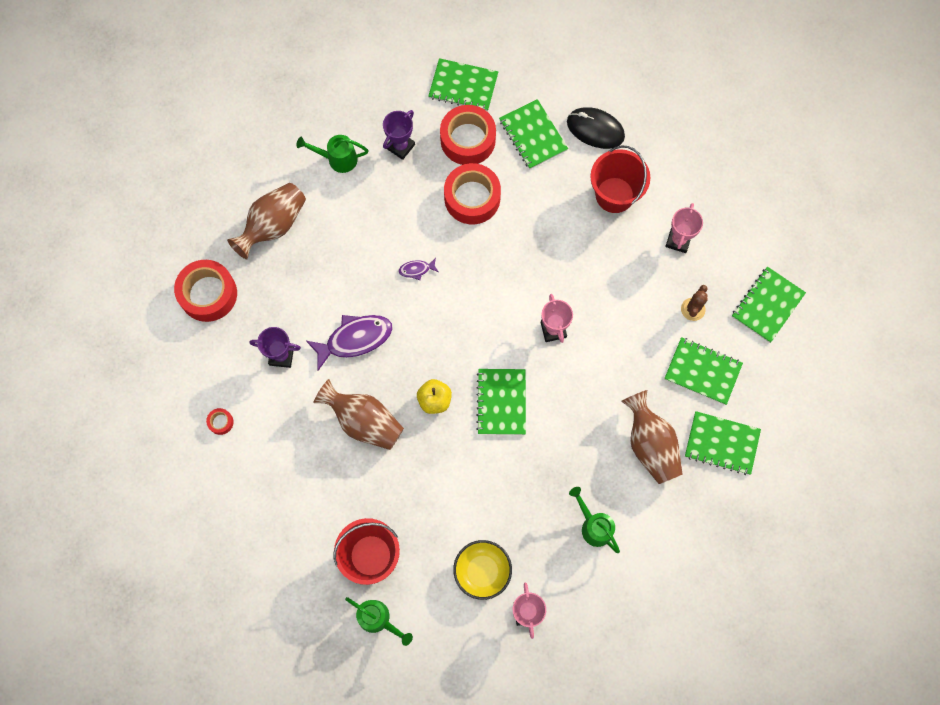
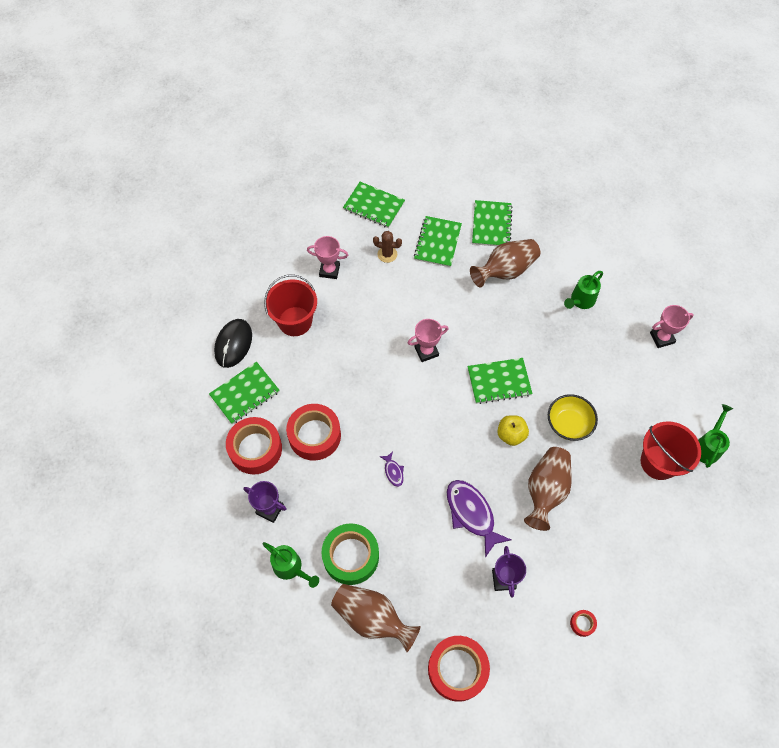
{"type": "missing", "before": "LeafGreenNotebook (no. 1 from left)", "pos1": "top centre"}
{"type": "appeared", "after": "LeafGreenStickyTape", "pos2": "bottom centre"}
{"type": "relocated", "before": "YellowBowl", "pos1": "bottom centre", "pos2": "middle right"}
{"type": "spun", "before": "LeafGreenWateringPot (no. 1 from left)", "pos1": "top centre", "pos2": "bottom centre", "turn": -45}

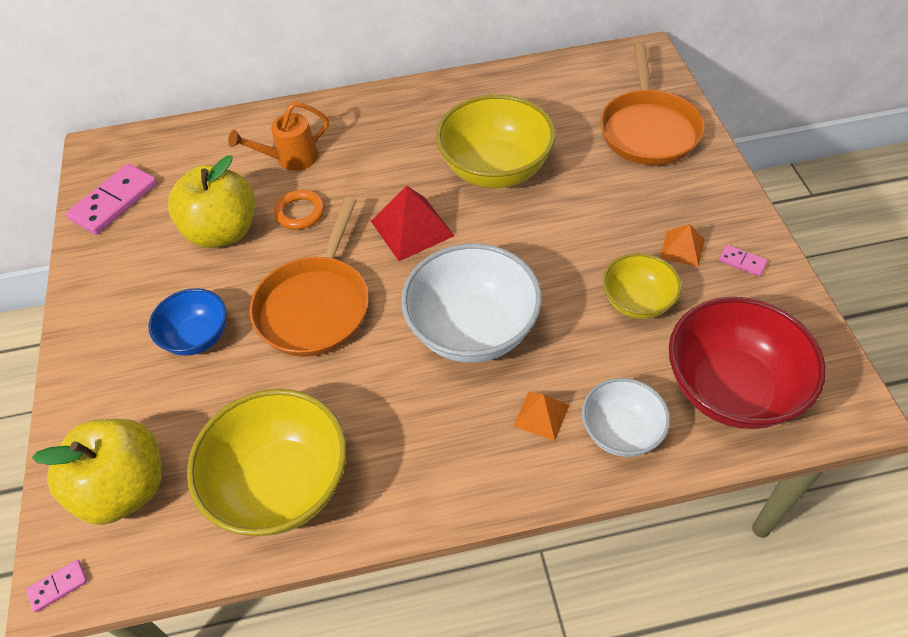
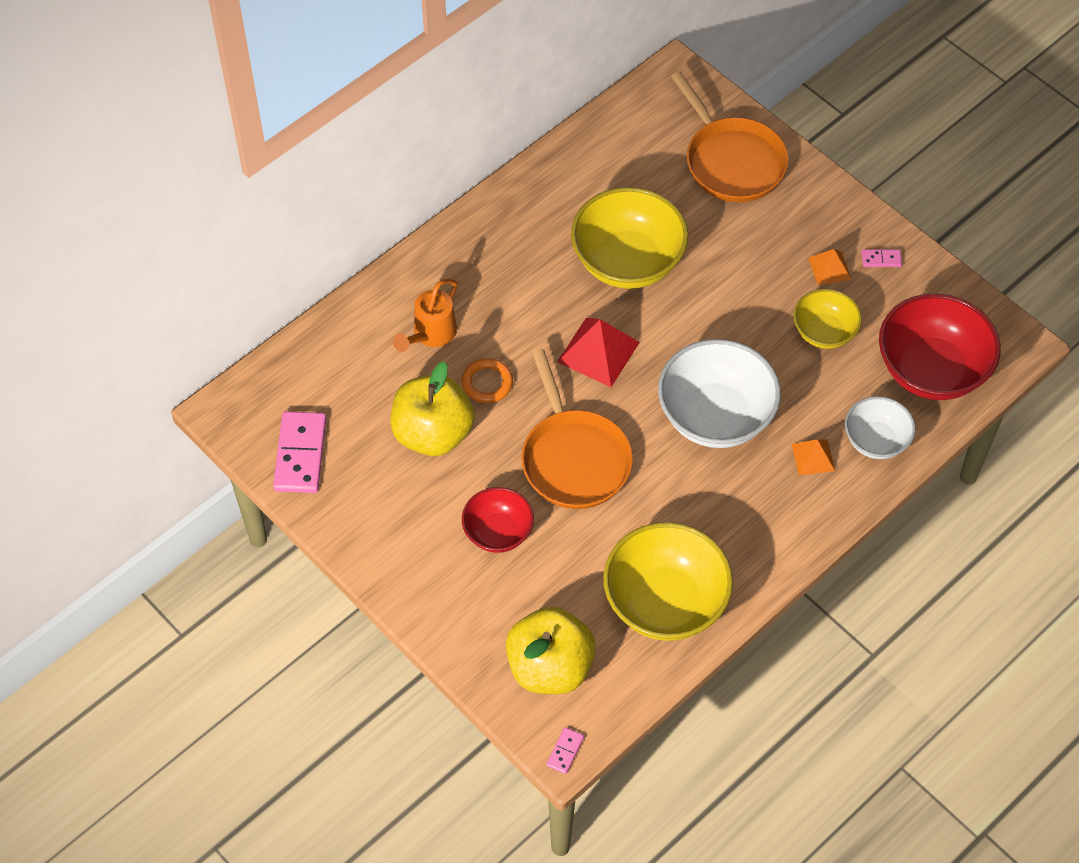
{"type": "colour", "before": "CobaltBowl", "after": "RedBowl (no. 1 from left)", "pos1": "middle left", "pos2": "centre"}

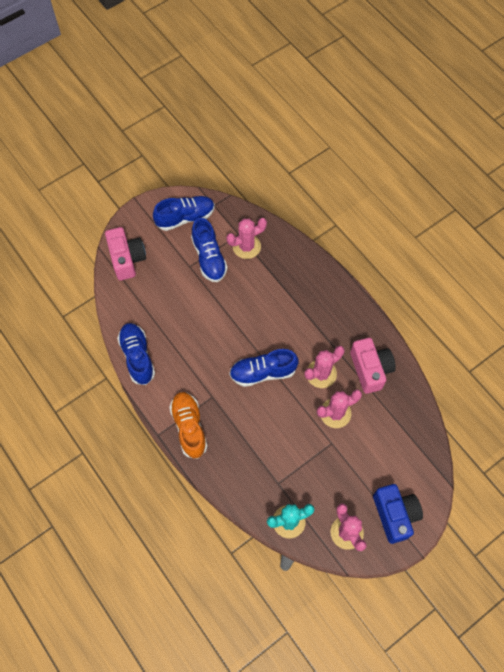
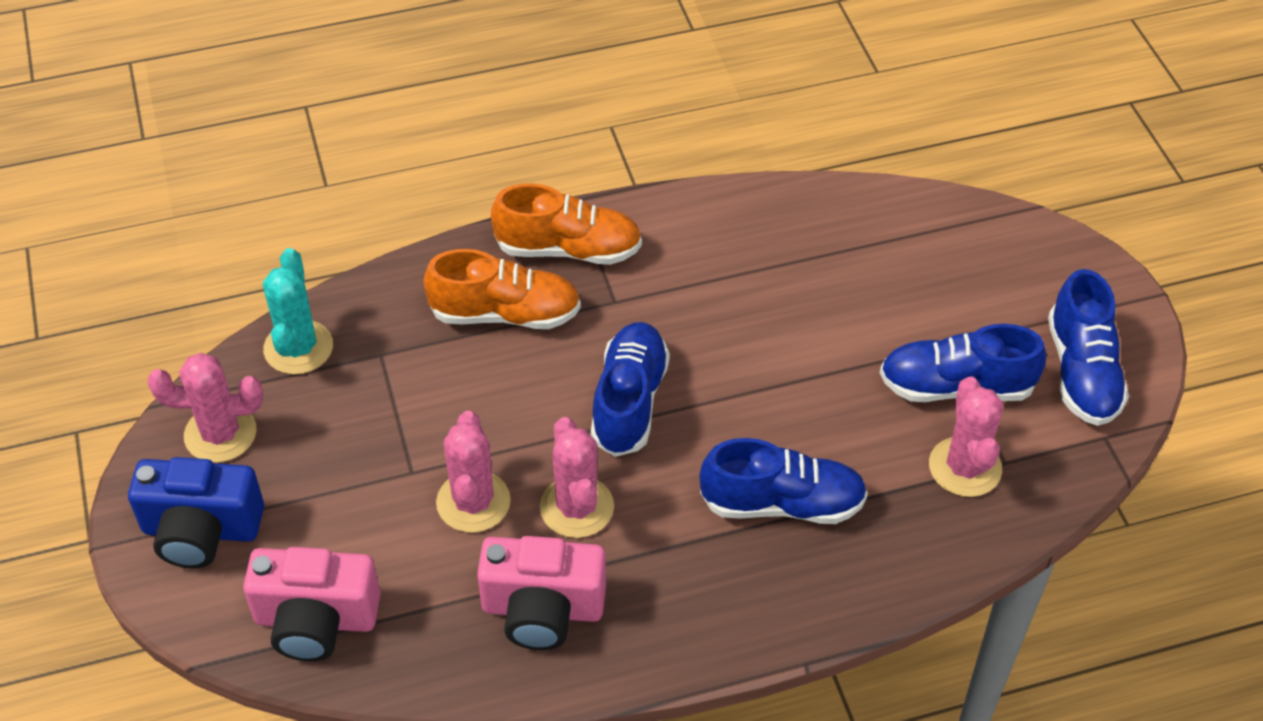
{"type": "appeared", "after": "OrangeShoe (no. 1 from left)", "pos2": "centre"}
{"type": "relocated", "before": "RosePinkCamera (no. 1 from left)", "pos1": "middle left", "pos2": "bottom left"}
{"type": "relocated", "before": "CobaltShoe (no. 1 from left in the first image)", "after": "CobaltShoe (no. 2 from left)", "pos1": "middle left", "pos2": "bottom centre"}

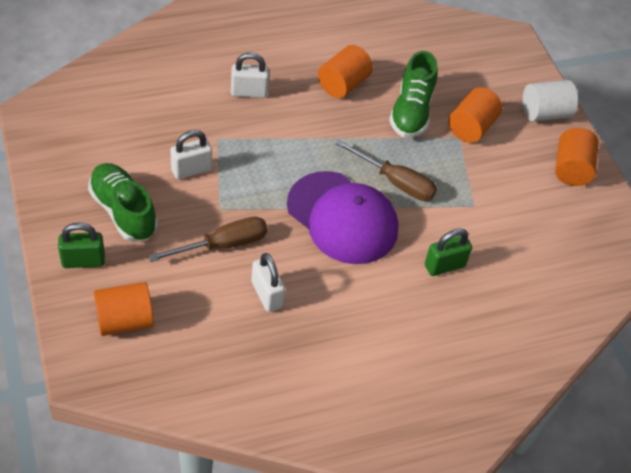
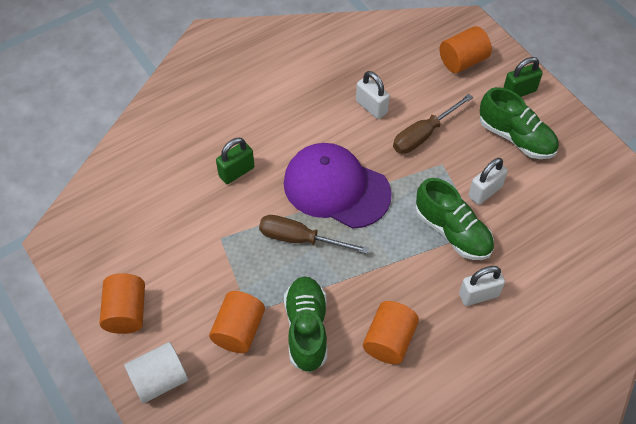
{"type": "appeared", "after": "LeafGreenShoe (no. 2 from left)", "pos2": "middle right"}

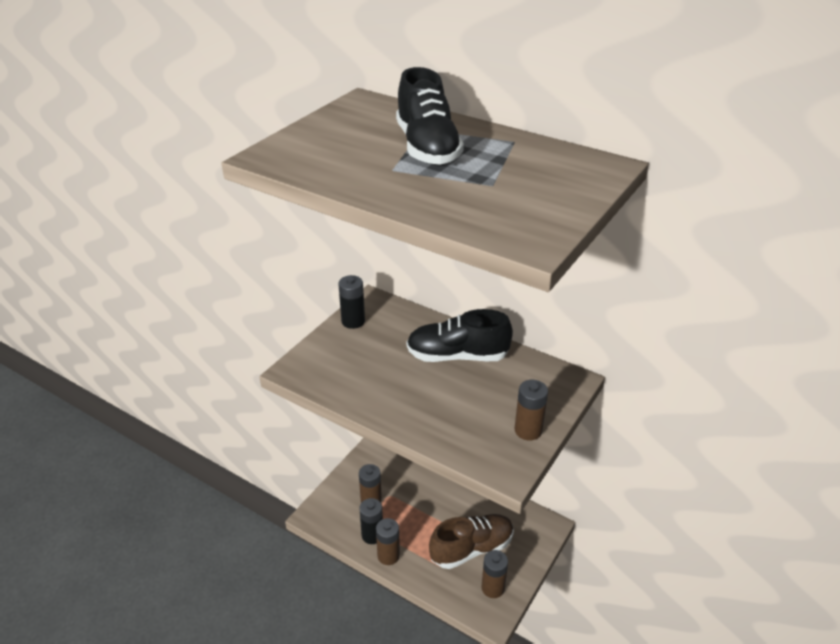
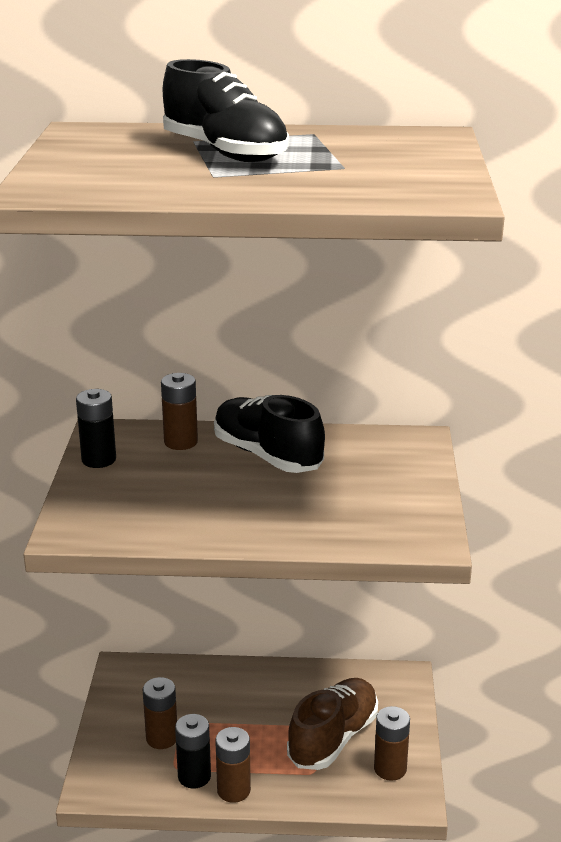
{"type": "relocated", "before": "BrownPowerCell (no. 4 from left in the first image)", "after": "BrownPowerCell (no. 2 from left)", "pos1": "centre", "pos2": "middle left"}
{"type": "spun", "before": "EbonyShoe (no. 2 from left)", "pos1": "centre", "pos2": "centre", "turn": 75}

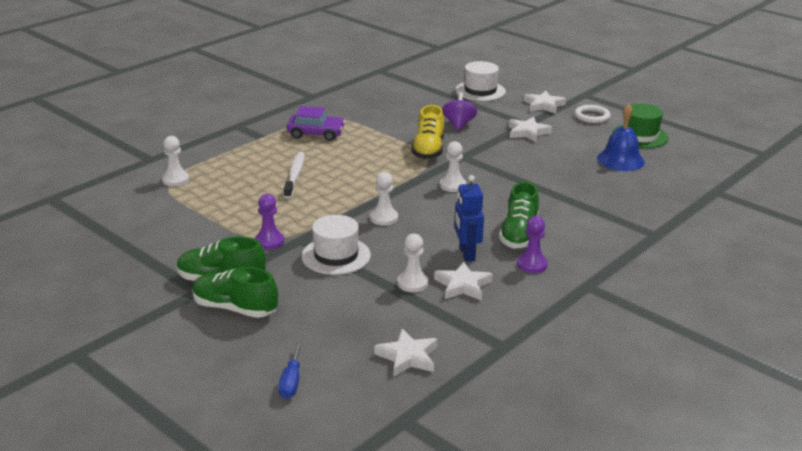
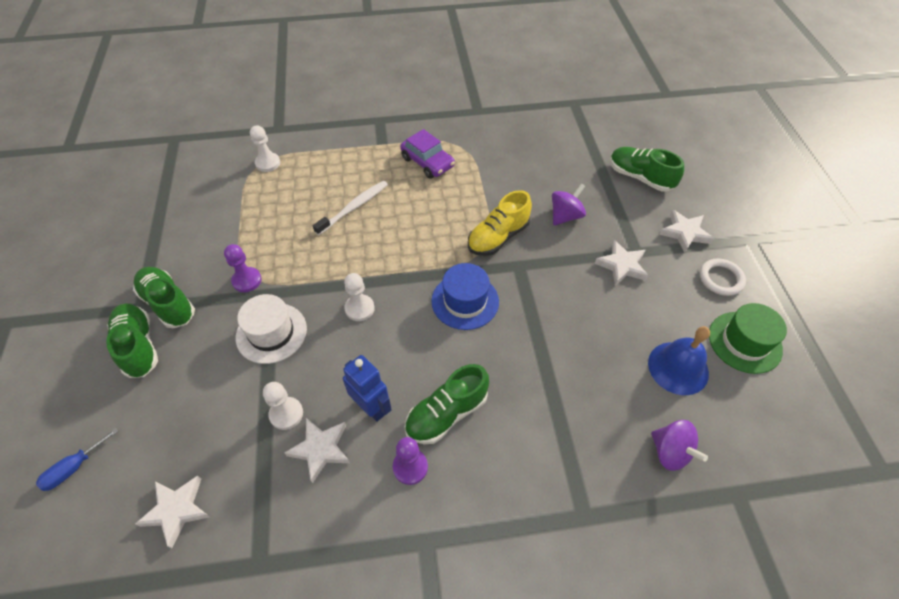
{"type": "appeared", "after": "VioletSpinningTop (no. 2 from left)", "pos2": "bottom right"}
{"type": "exchanged", "before": "PureWhiteGamePawn (no. 4 from left)", "after": "CobaltHat", "pos1": "centre", "pos2": "centre"}
{"type": "exchanged", "before": "PureWhiteHat (no. 2 from left)", "after": "LeafGreenShoe (no. 4 from left)", "pos1": "top centre", "pos2": "top right"}
{"type": "spun", "before": "CobaltToyRobot", "pos1": "centre", "pos2": "centre", "turn": 105}

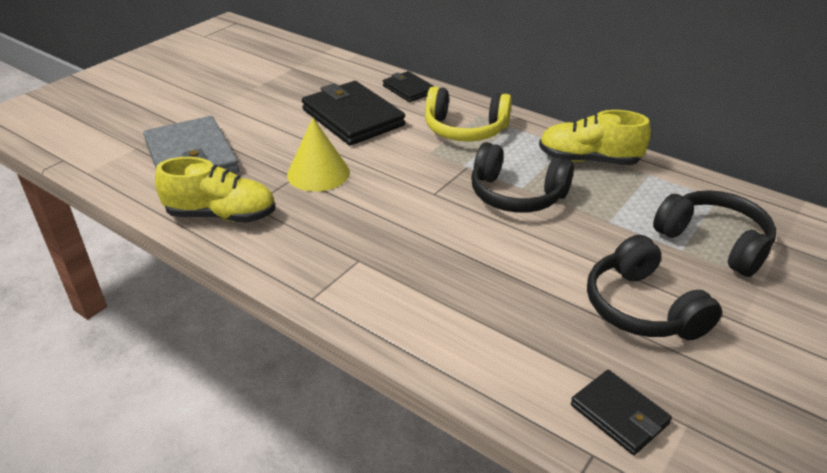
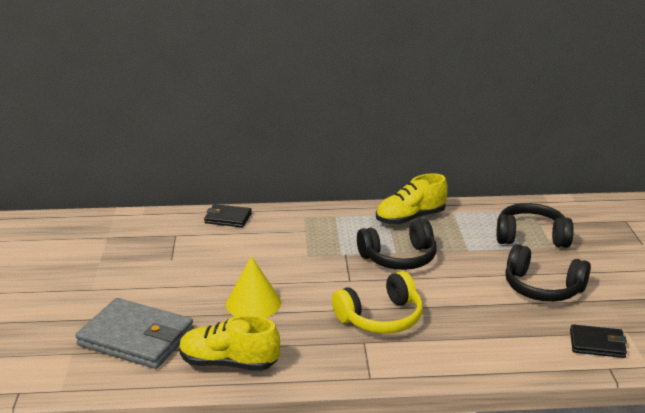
{"type": "missing", "before": "EbonyBillfold (no. 1 from left)", "pos1": "top centre"}
{"type": "relocated", "before": "YellowHeadphones", "pos1": "top centre", "pos2": "bottom centre"}
{"type": "spun", "before": "YellowShoe (no. 1 from left)", "pos1": "middle left", "pos2": "bottom centre", "turn": -135}

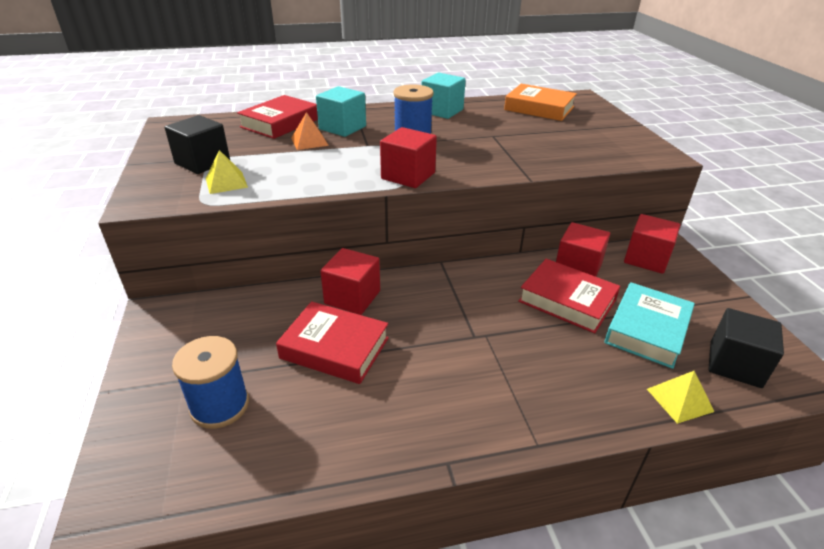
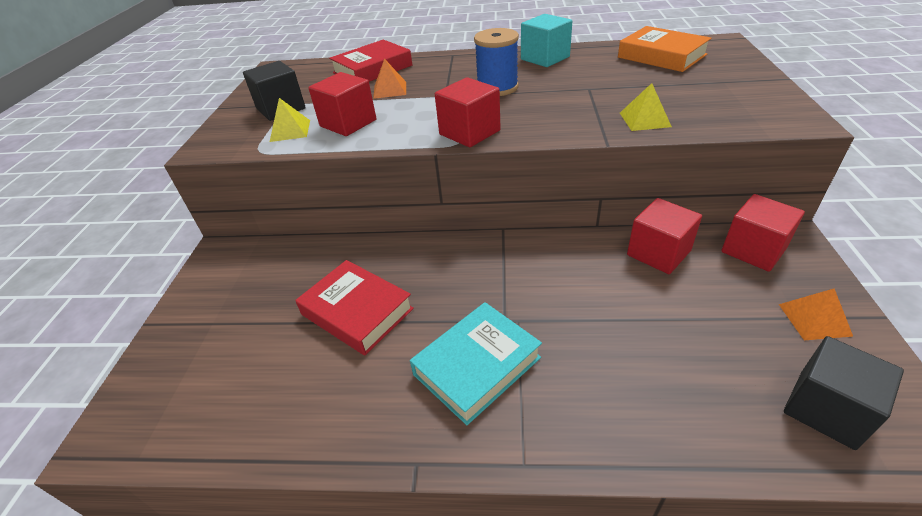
{"type": "missing", "before": "CobaltBobbin (no. 1 from left)", "pos1": "bottom left"}
{"type": "missing", "before": "TealSolidCube (no. 1 from left)", "pos1": "top centre"}
{"type": "missing", "before": "RedBook (no. 3 from left)", "pos1": "middle right"}
{"type": "appeared", "after": "OrangePyramidShape (no. 2 from left)", "pos2": "middle right"}
{"type": "relocated", "before": "RedSolidCube (no. 1 from left)", "pos1": "centre", "pos2": "top centre"}
{"type": "relocated", "before": "TealBook", "pos1": "middle right", "pos2": "bottom centre"}
{"type": "relocated", "before": "YellowPyramidShape (no. 2 from left)", "pos1": "bottom right", "pos2": "top right"}

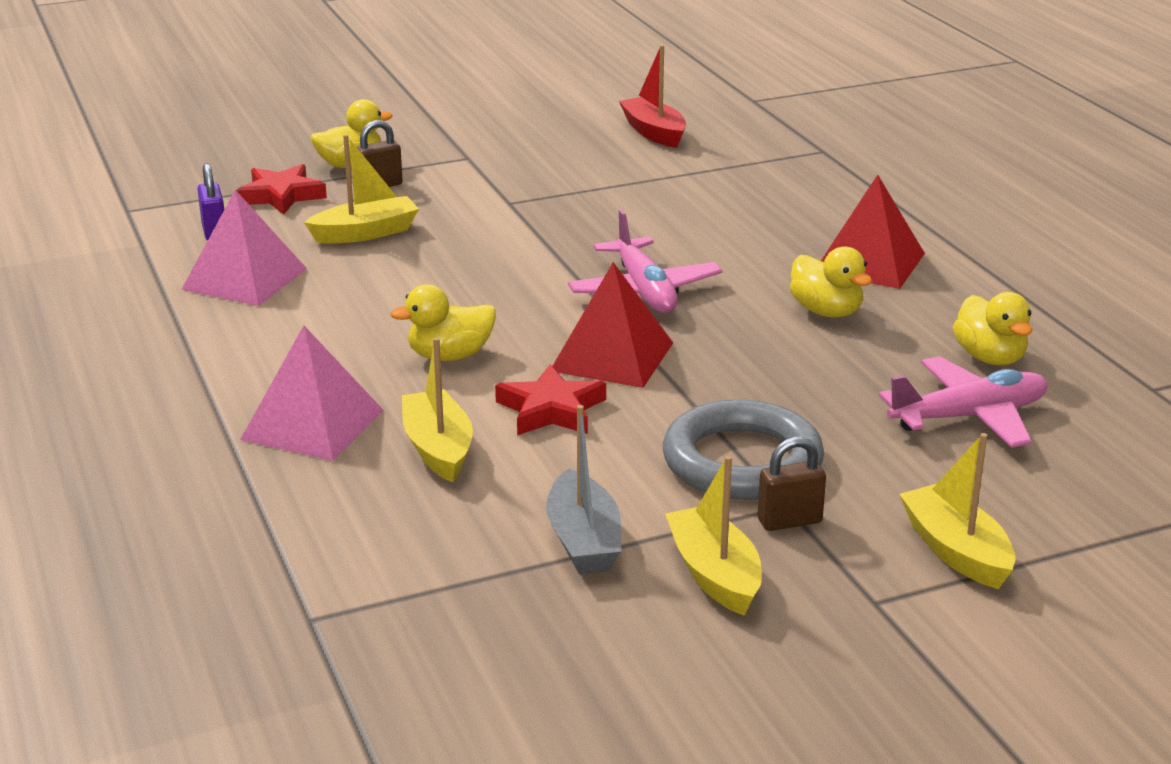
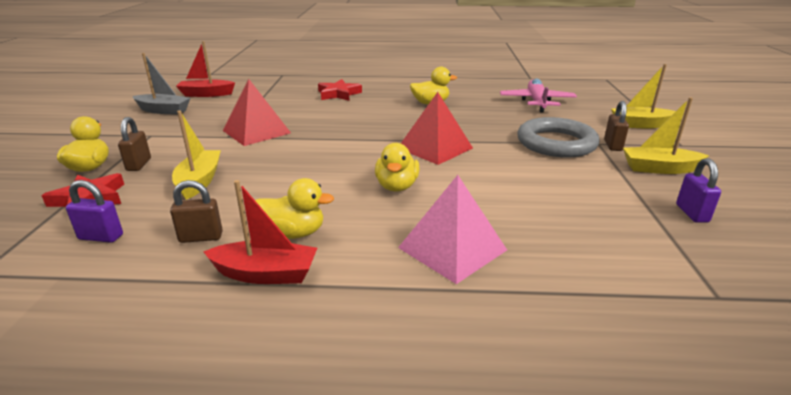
{"type": "missing", "before": "YellowSailboat (no. 2 from left)", "pos1": "centre"}
{"type": "missing", "before": "RosePinkToyPlane (no. 1 from left)", "pos1": "centre"}
{"type": "appeared", "after": "RedSailboat (no. 2 from left)", "pos2": "middle left"}
{"type": "appeared", "after": "VioletLock (no. 2 from left)", "pos2": "middle right"}
{"type": "relocated", "before": "RedStarShape (no. 2 from left)", "pos1": "centre", "pos2": "top centre"}
{"type": "relocated", "before": "GreySailboat", "pos1": "centre", "pos2": "top left"}
{"type": "relocated", "before": "RedPyramidShape (no. 2 from left in the first image)", "after": "RedPyramidShape (no. 1 from left)", "pos1": "top right", "pos2": "top left"}
{"type": "relocated", "before": "YellowRubberDuck (no. 4 from left in the first image)", "after": "YellowRubberDuck (no. 2 from left)", "pos1": "middle right", "pos2": "centre"}
{"type": "exchanged", "before": "RosePinkPyramidShape (no. 1 from left)", "after": "BrownLock (no. 2 from left)", "pos1": "top left", "pos2": "middle left"}

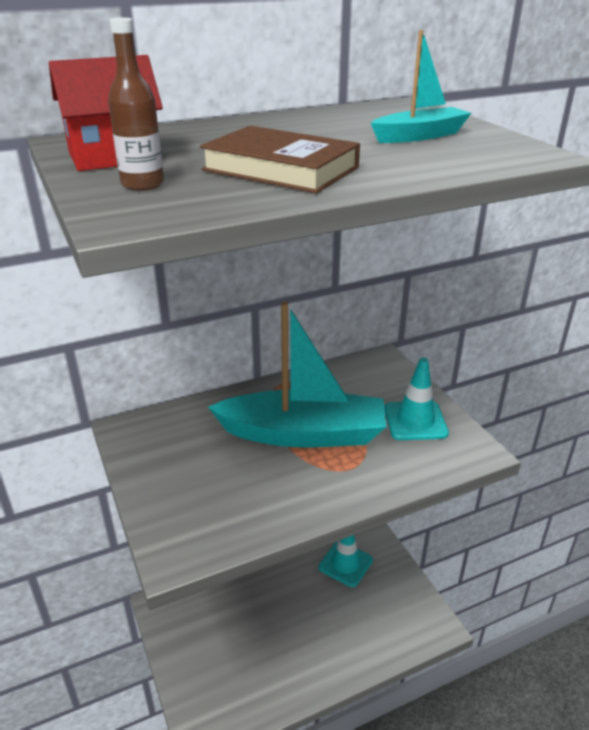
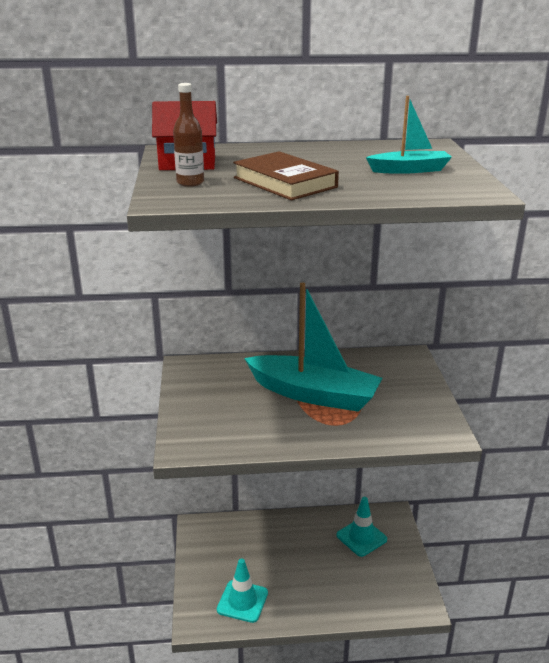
{"type": "relocated", "before": "TealSafetyCone (no. 2 from left in the first image)", "after": "TealSafetyCone (no. 1 from left)", "pos1": "middle right", "pos2": "bottom centre"}

